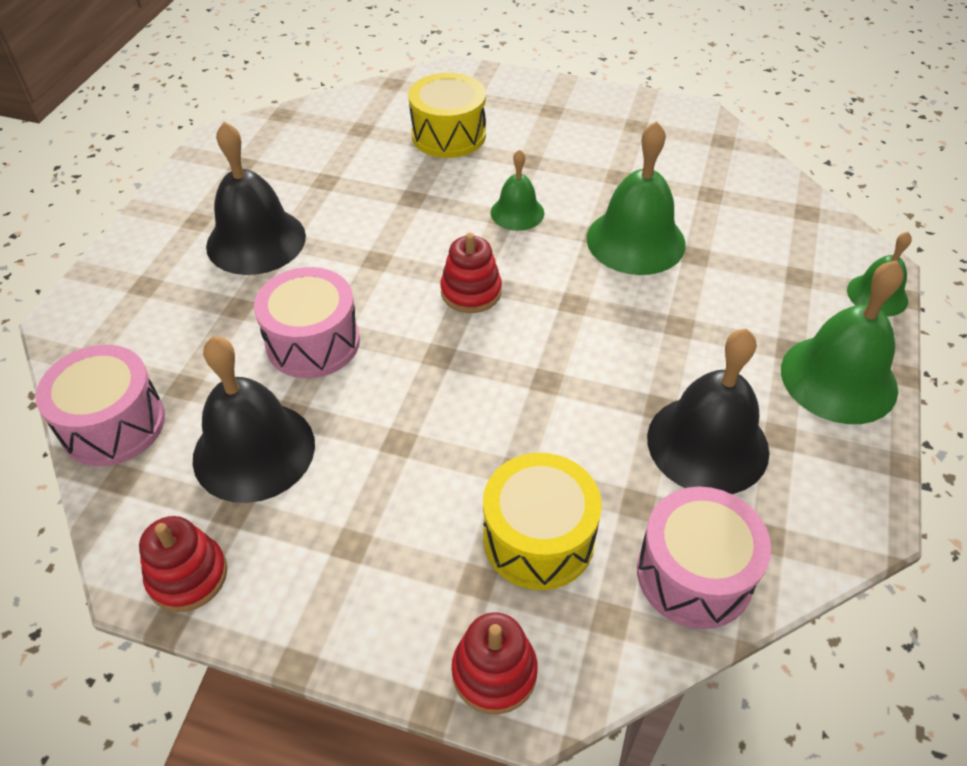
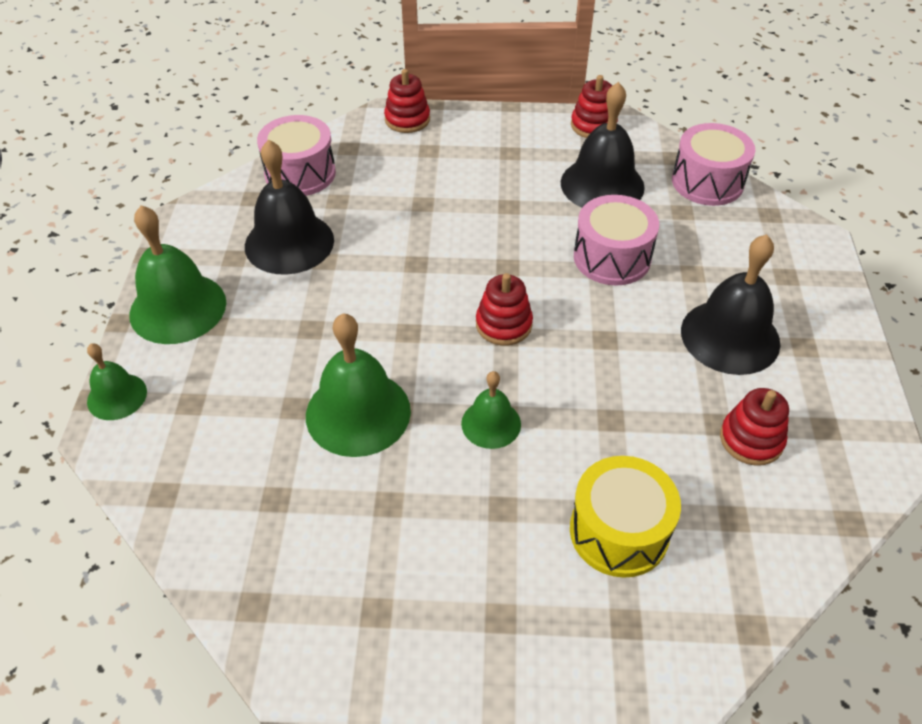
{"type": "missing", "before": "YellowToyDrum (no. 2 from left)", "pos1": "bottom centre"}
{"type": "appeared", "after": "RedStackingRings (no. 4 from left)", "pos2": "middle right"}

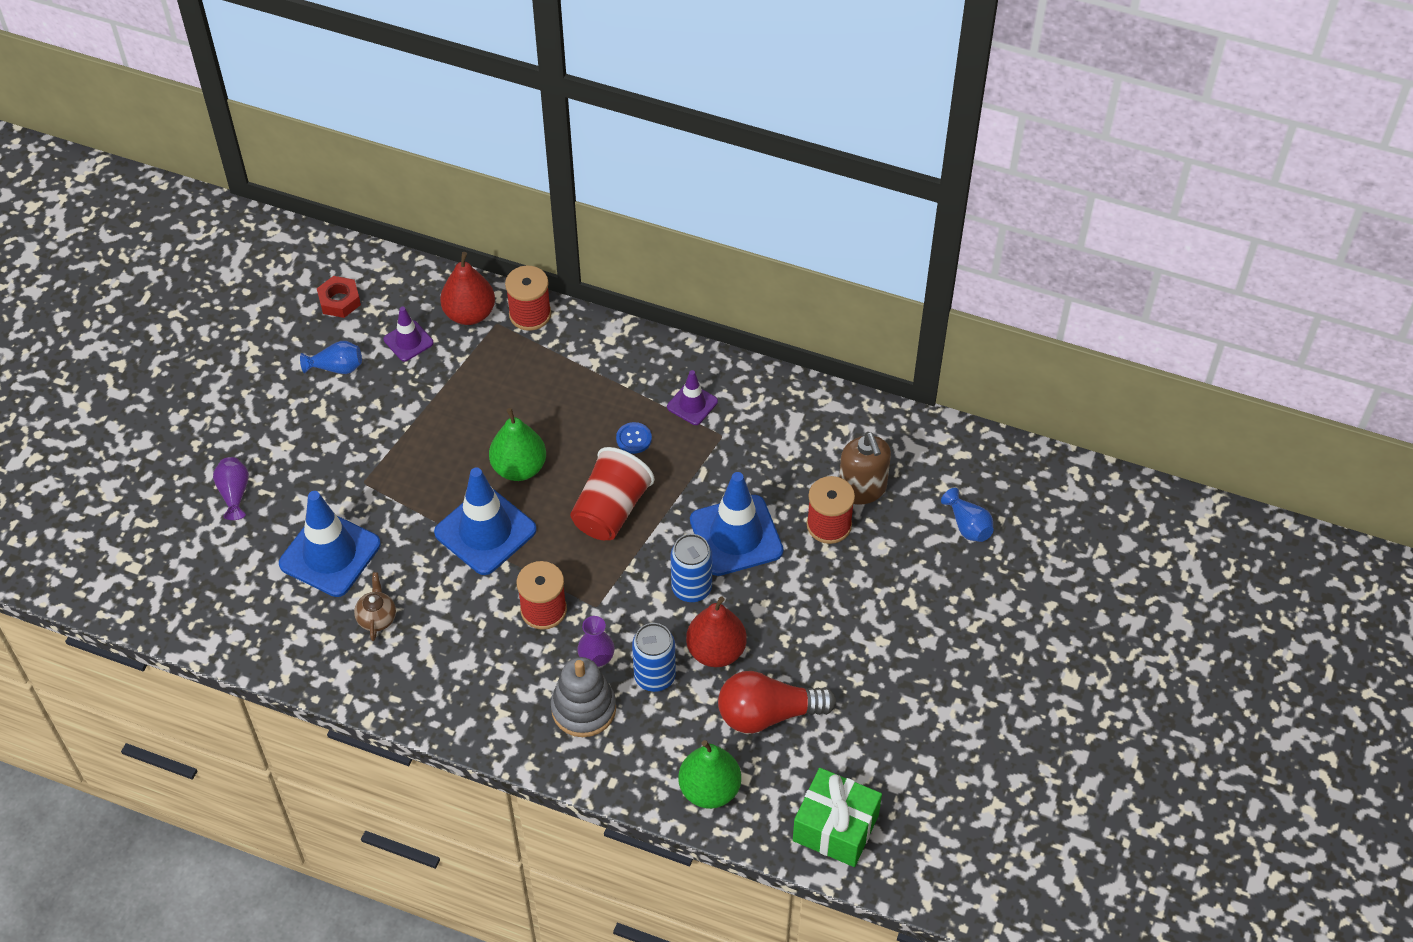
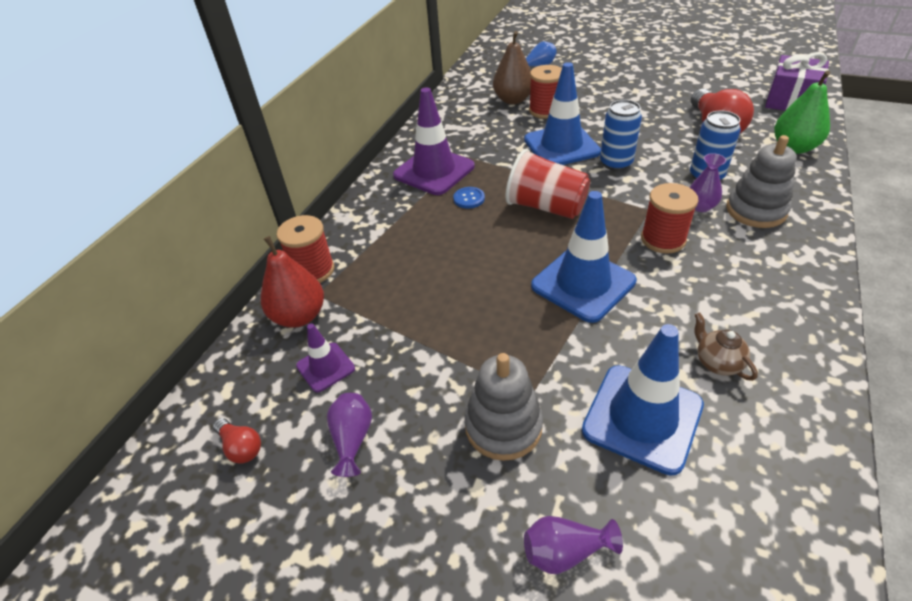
{"type": "missing", "before": "LeafGreenPear (no. 1 from left)", "pos1": "centre"}
{"type": "missing", "before": "RedPear (no. 2 from left)", "pos1": "bottom centre"}
{"type": "appeared", "after": "GreyStackingRings (no. 1 from left)", "pos2": "bottom centre"}
{"type": "exchanged", "before": "RedHexagonNut", "after": "RedLightBulb (no. 1 from left)", "pos1": "top left", "pos2": "bottom left"}
{"type": "exchanged", "before": "BrownSoapDispenser", "after": "BrownPear", "pos1": "centre", "pos2": "top centre"}
{"type": "colour", "before": "CobaltVase (no. 1 from left)", "after": "VioletVase (no. 1 from left)", "pos1": "middle left", "pos2": "bottom centre"}
{"type": "colour", "before": "LeafGreenPresent", "after": "VioletPresent", "pos1": "bottom centre", "pos2": "top right"}
{"type": "spun", "before": "BrownChinaTeapot", "pos1": "middle left", "pos2": "middle right", "turn": 60}
{"type": "size", "before": "VioletSafetyCone (no. 2 from left)", "pos1": "centre", "pos2": "top centre", "scale": 1.9}

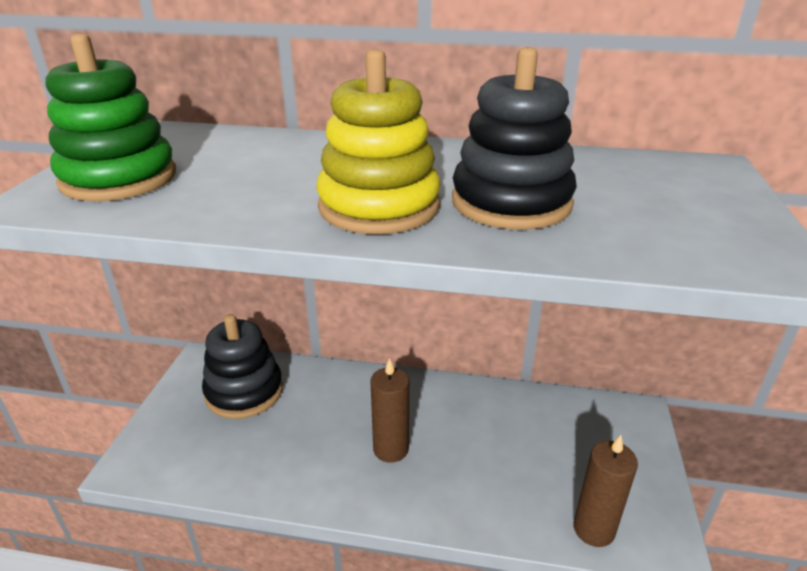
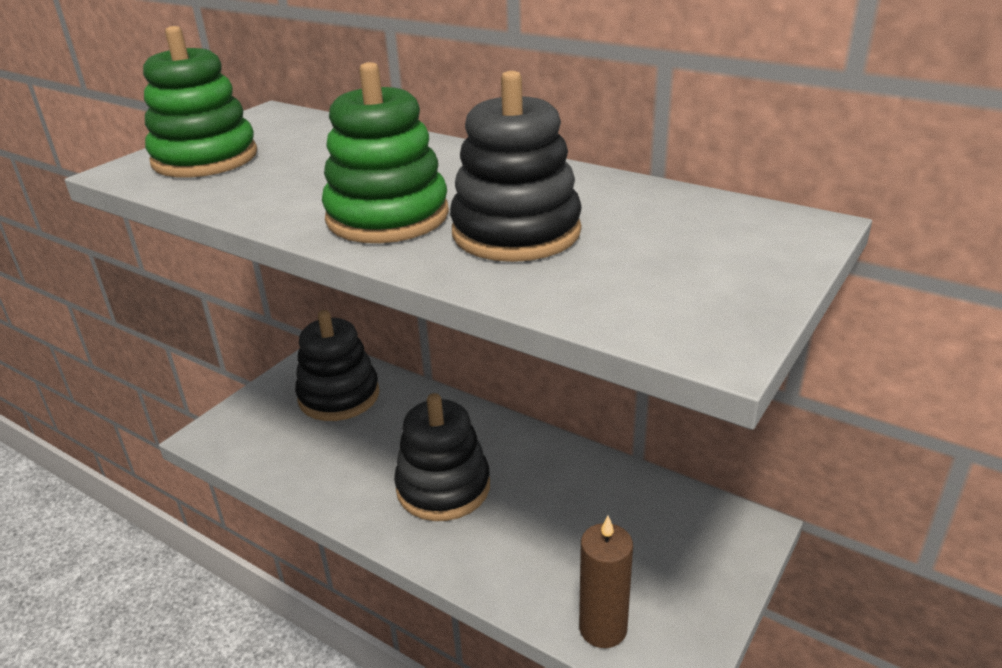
{"type": "exchanged", "before": "BrownPillarCandle (no. 1 from left)", "after": "EbonyStackingRings (no. 2 from left)", "pos1": "bottom centre", "pos2": "bottom centre"}
{"type": "colour", "before": "YellowStackingRings", "after": "LeafGreenStackingRings (no. 2 from left)", "pos1": "top centre", "pos2": "top centre"}

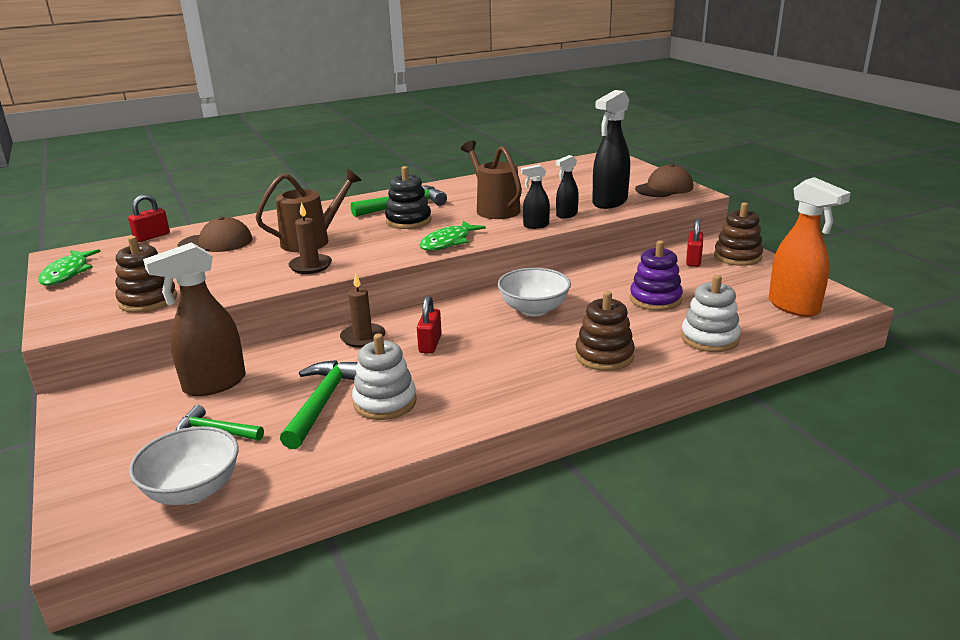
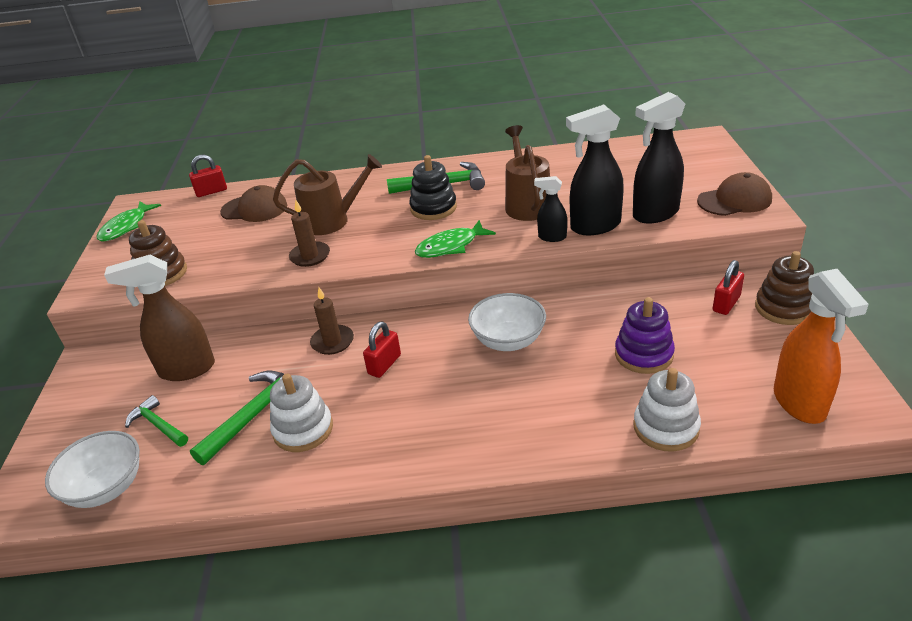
{"type": "missing", "before": "BrownStackingRings (no. 2 from left)", "pos1": "centre"}
{"type": "size", "before": "EbonySprayBottle (no. 2 from left)", "pos1": "top centre", "pos2": "top centre", "scale": 1.88}

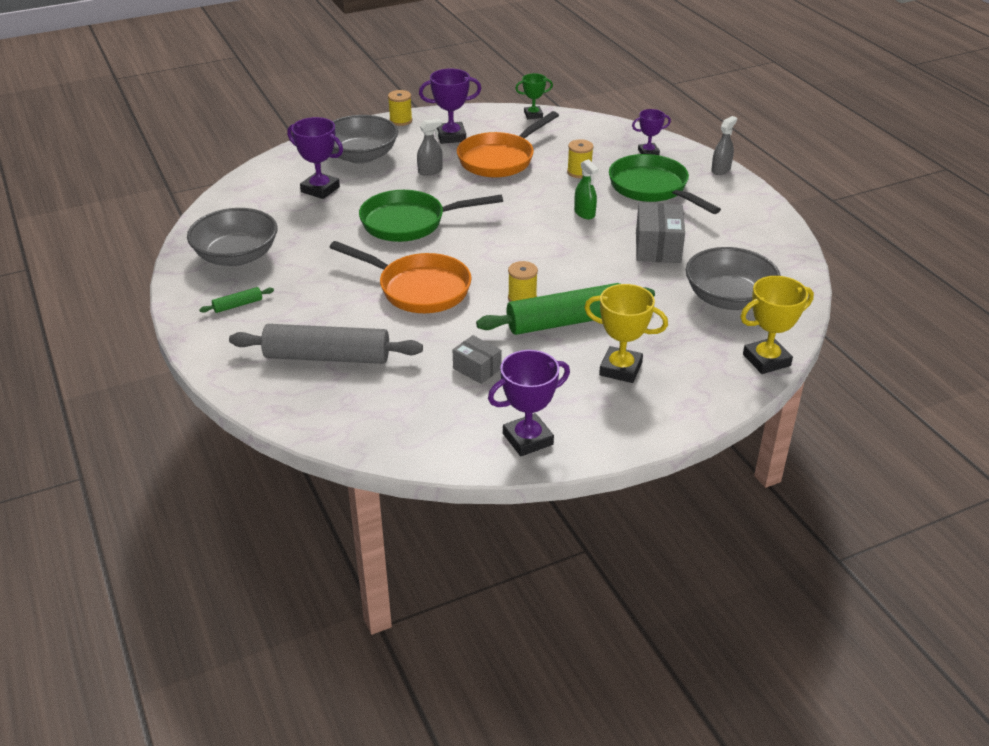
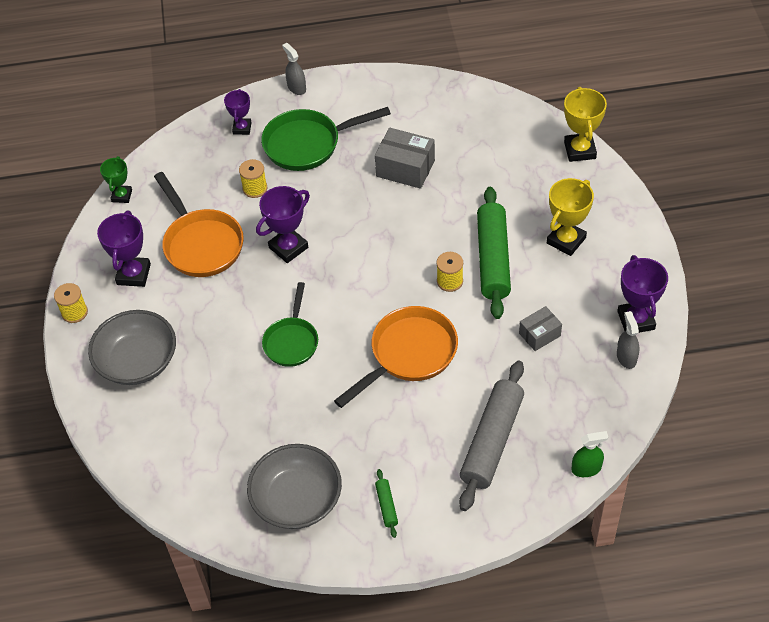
{"type": "missing", "before": "GreyBowl (no. 3 from left)", "pos1": "middle right"}
{"type": "relocated", "before": "VioletAwardCup (no. 1 from left in the first image)", "after": "VioletAwardCup (no. 3 from left)", "pos1": "top left", "pos2": "centre"}
{"type": "relocated", "before": "GreySprayBottle (no. 1 from left in the first image)", "after": "GreySprayBottle (no. 2 from left)", "pos1": "top centre", "pos2": "middle right"}
{"type": "relocated", "before": "LeafGreenSprayBottle", "pos1": "top centre", "pos2": "bottom right"}
{"type": "size", "before": "LeafGreenPan (no. 1 from left)", "pos1": "top centre", "pos2": "centre", "scale": 0.66}

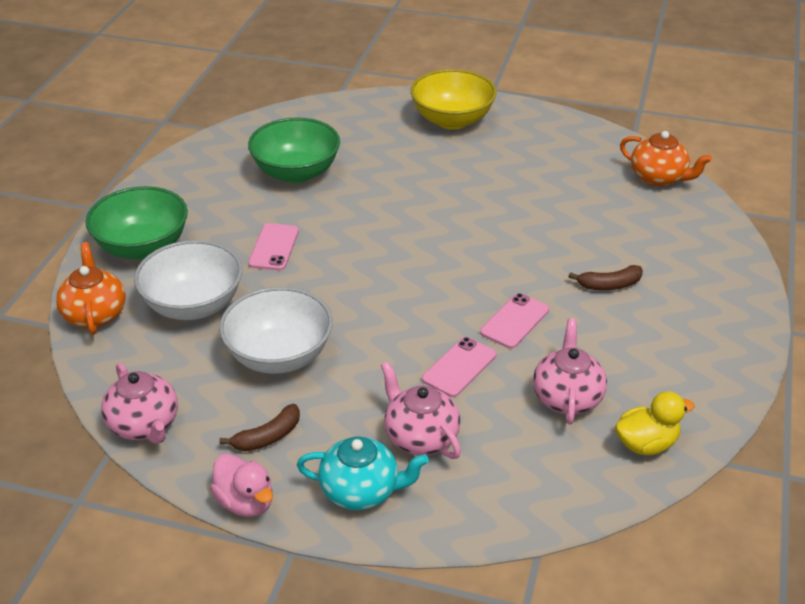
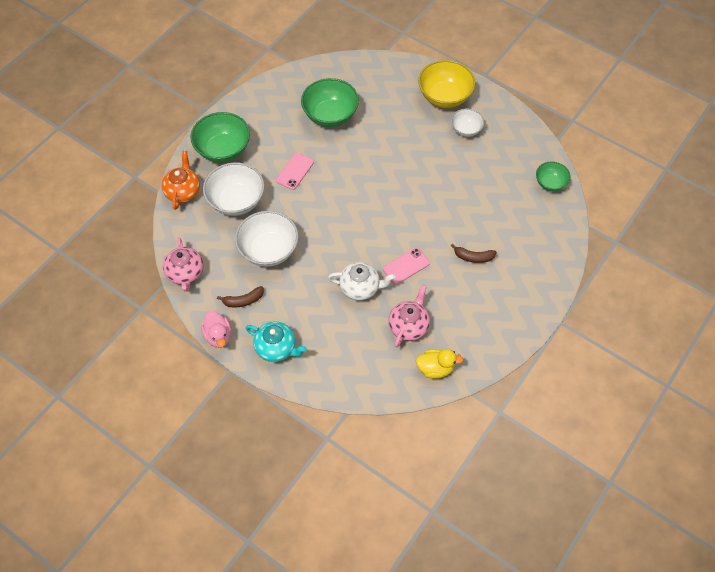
{"type": "missing", "before": "RosePinkChinaTeapot (no. 2 from left)", "pos1": "bottom centre"}
{"type": "appeared", "after": "PureWhiteBowl (no. 3 from left)", "pos2": "top centre"}
{"type": "exchanged", "before": "RosePinkSmartphone (no. 2 from left)", "after": "PureWhiteChinaTeapot", "pos1": "centre", "pos2": "centre"}
{"type": "exchanged", "before": "OrangeChinaTeapot (no. 2 from left)", "after": "LeafGreenBowl (no. 3 from left)", "pos1": "top right", "pos2": "top right"}

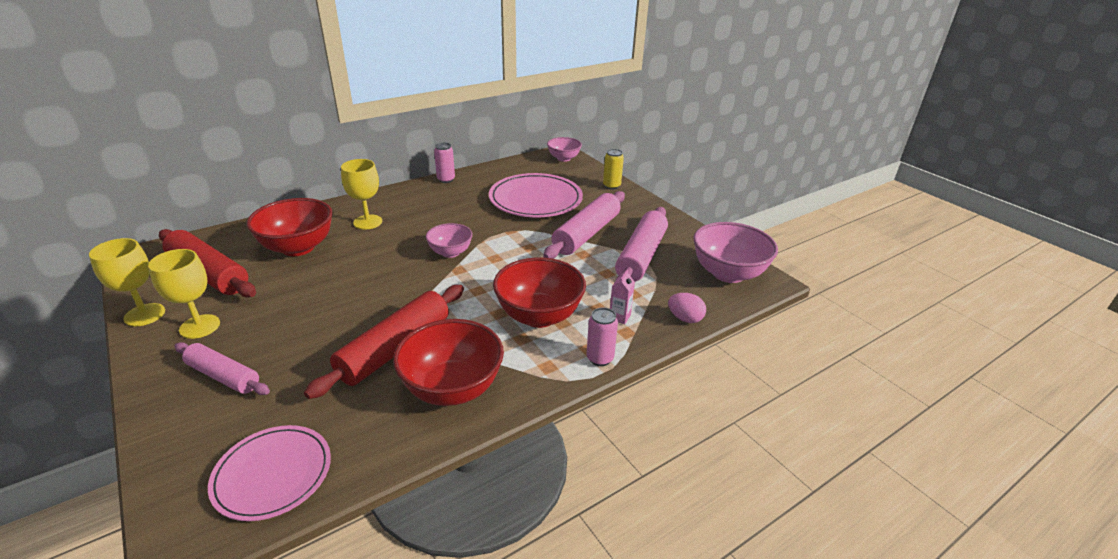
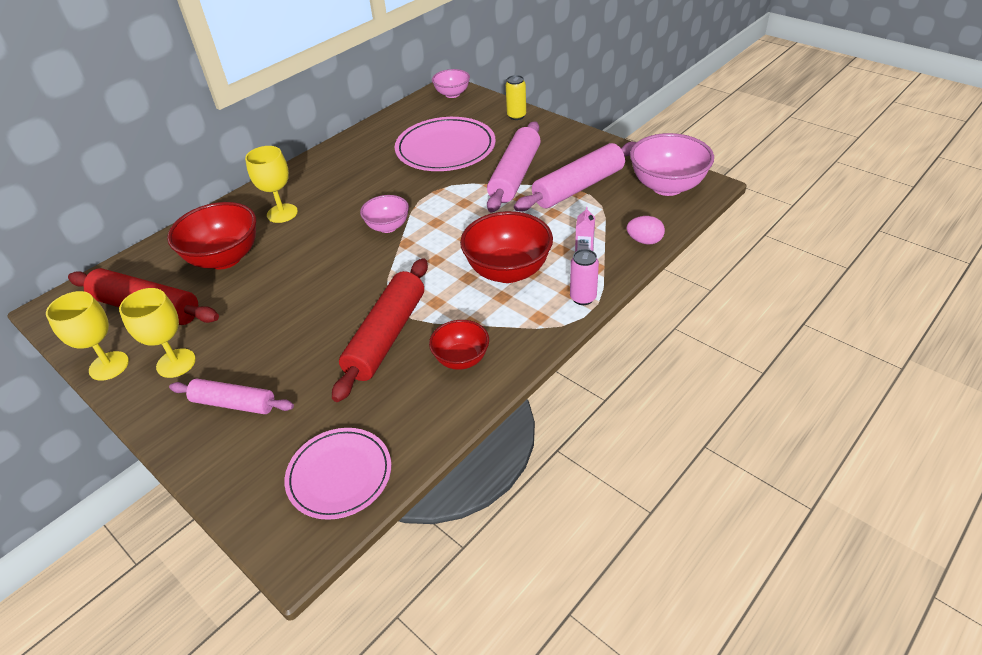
{"type": "missing", "before": "RosePinkSodaCan (no. 1 from left)", "pos1": "top centre"}
{"type": "spun", "before": "RosePinkPastryRoller (no. 3 from left)", "pos1": "centre", "pos2": "top centre", "turn": 45}
{"type": "size", "before": "RedBowl (no. 2 from left)", "pos1": "centre", "pos2": "centre", "scale": 0.59}

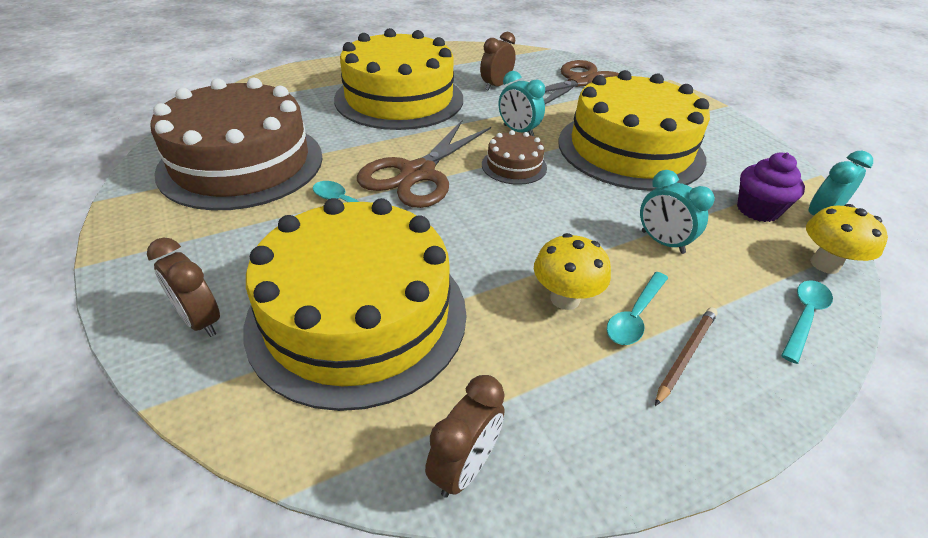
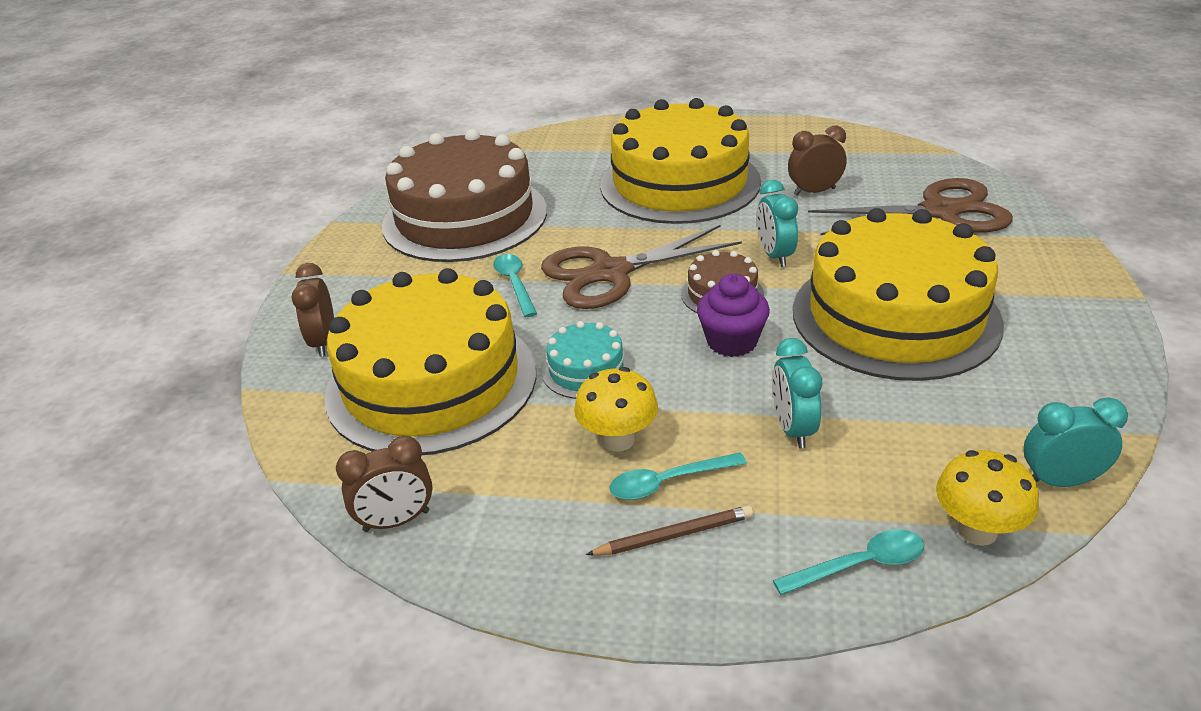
{"type": "appeared", "after": "TealGateau", "pos2": "centre"}
{"type": "relocated", "before": "VioletCupcake", "pos1": "middle right", "pos2": "centre"}

